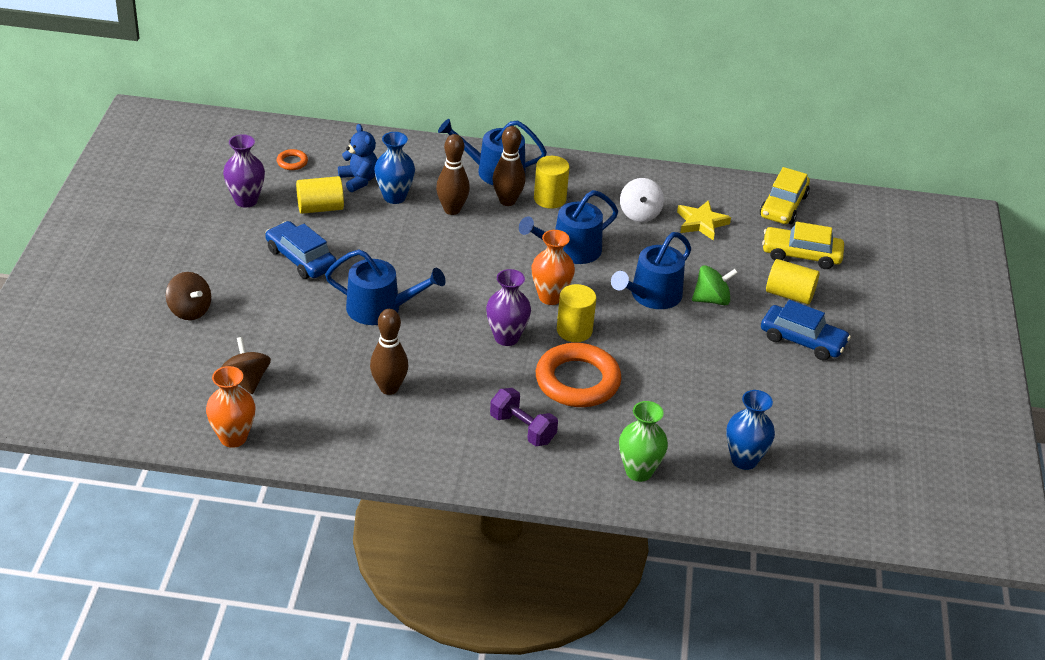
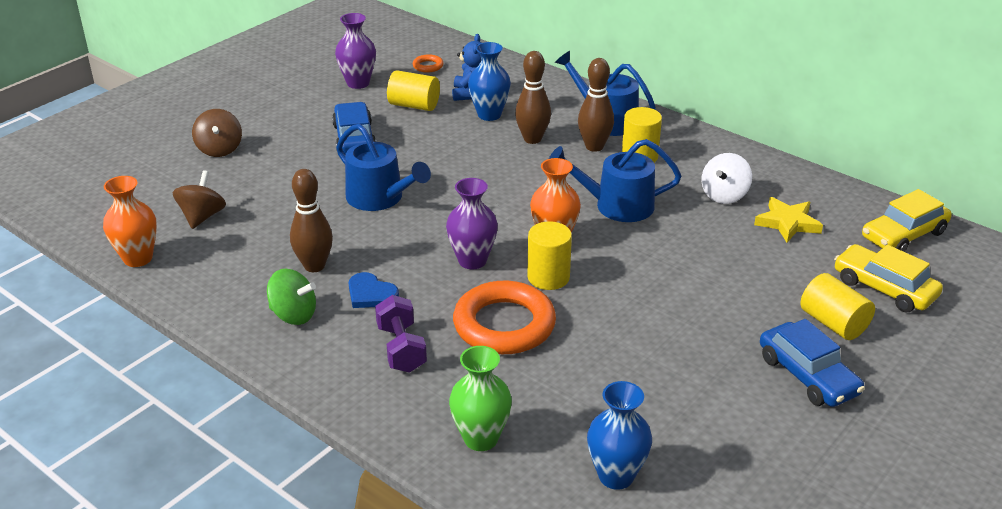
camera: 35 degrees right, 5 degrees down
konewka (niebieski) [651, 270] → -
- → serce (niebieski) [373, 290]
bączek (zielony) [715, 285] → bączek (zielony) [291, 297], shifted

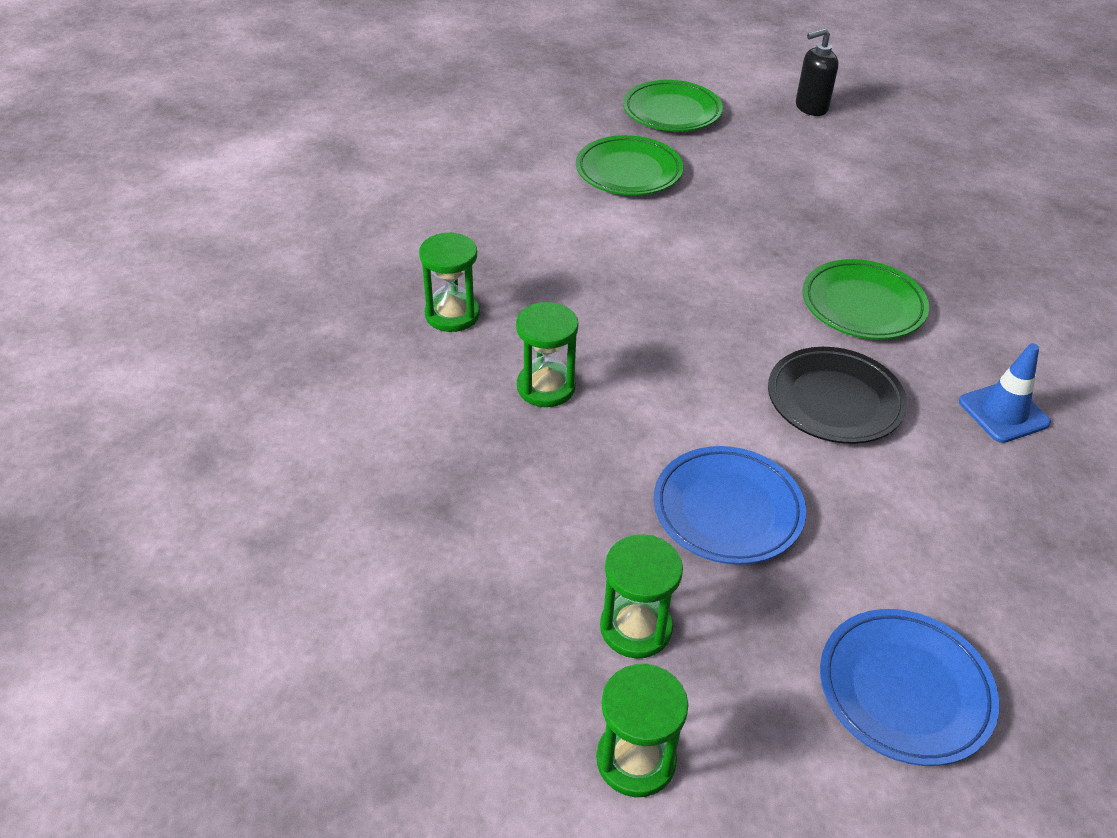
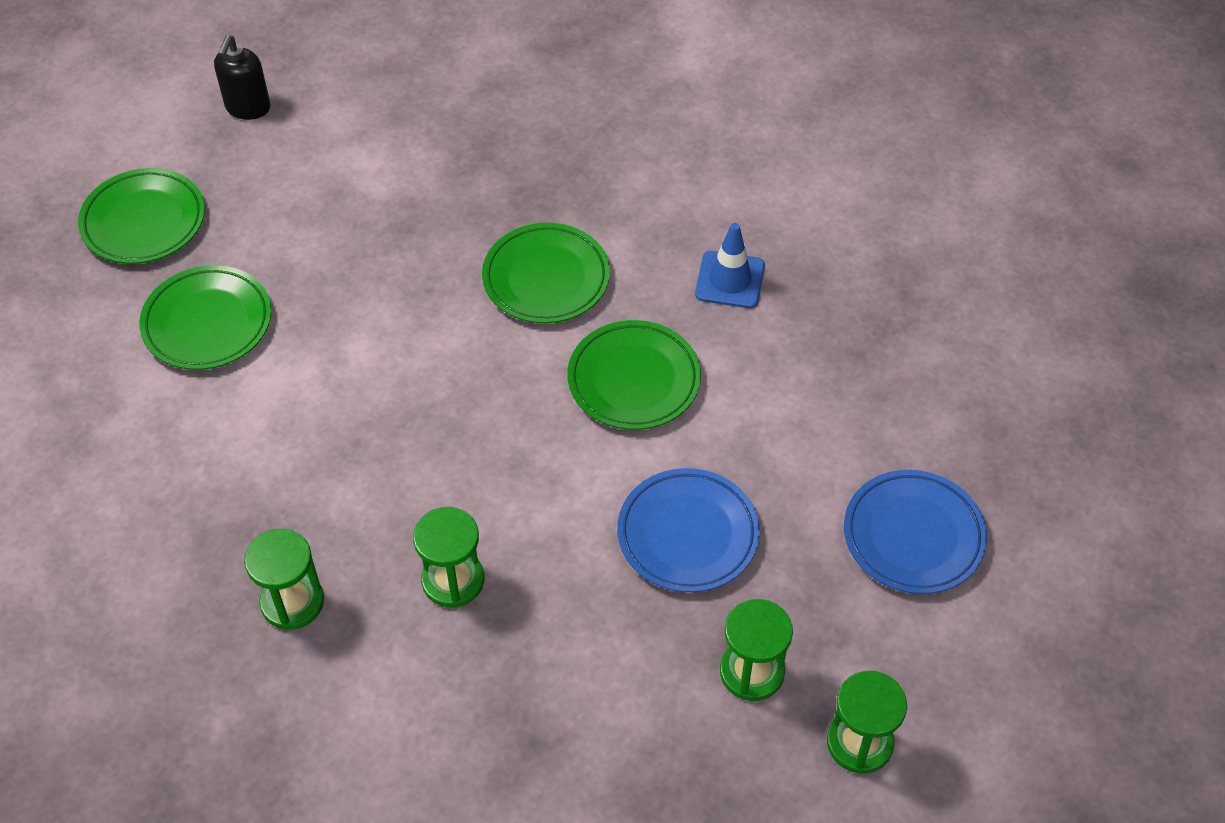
camera: 55 degrees left, 10 degrees up
talerz (czarny) [837, 395] → talerz (zielony) [634, 375]

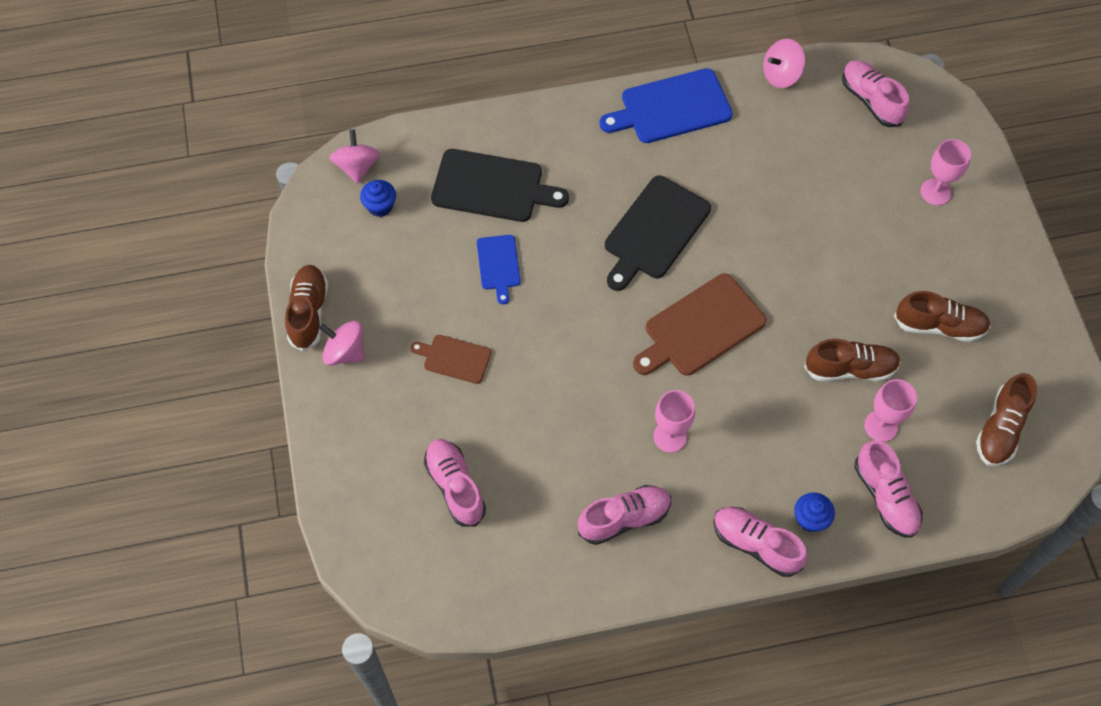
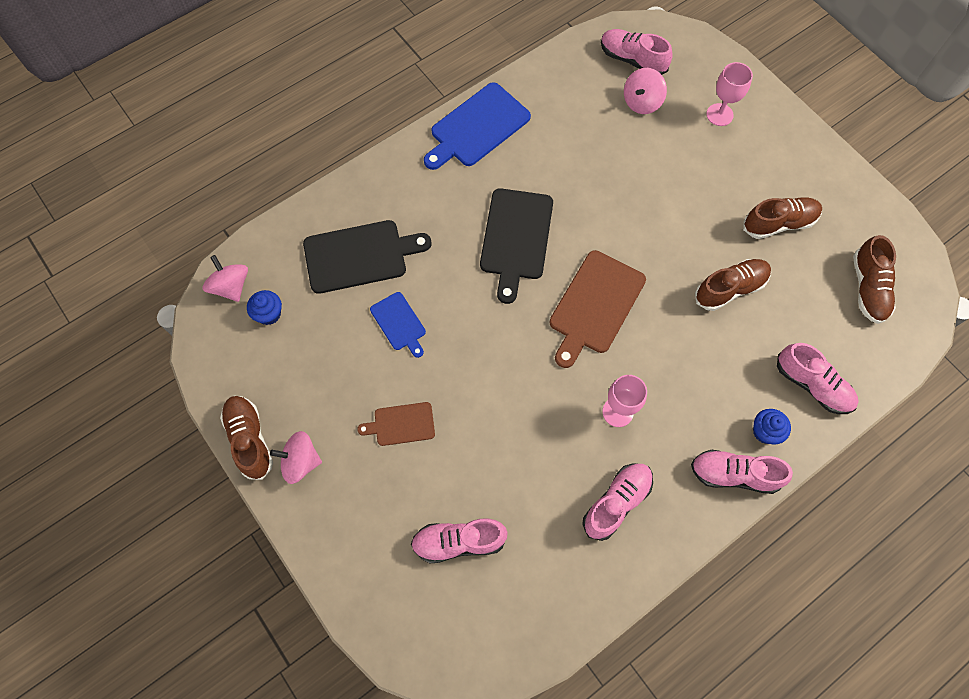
camera: 25 degrees left, 5 degrees up
kielich (różowy) [890, 410] → -
bączek (różowy) [784, 63] → bączek (różowy) [645, 91], shifted
but (różowy) [455, 483] → but (różowy) [459, 540], 45 degrees counterclockwise

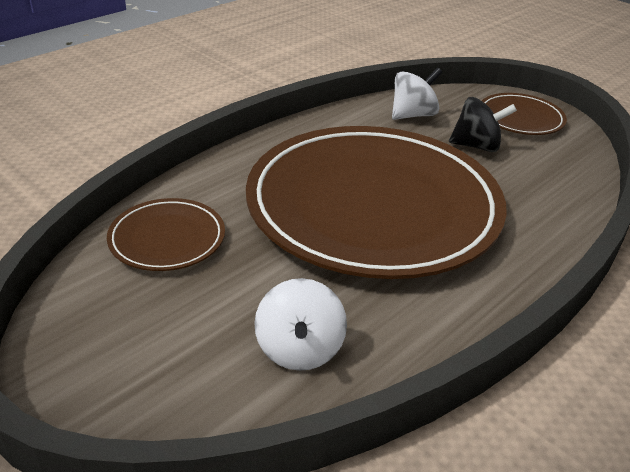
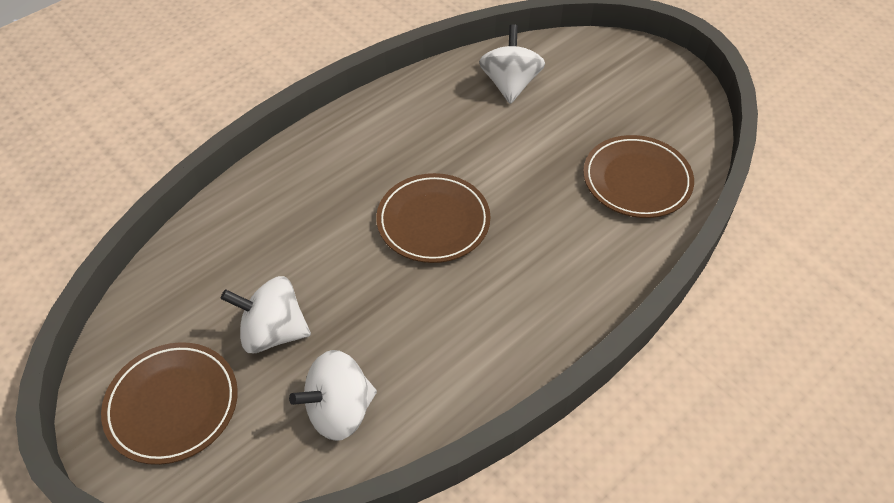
camera: 175 degrees left, 15 degrees up
bączek (czarny) [483, 124] → bączek (biały) [266, 314]
talerz (brązowy) [376, 202] → talerz (brązowy) [433, 218], x0.42

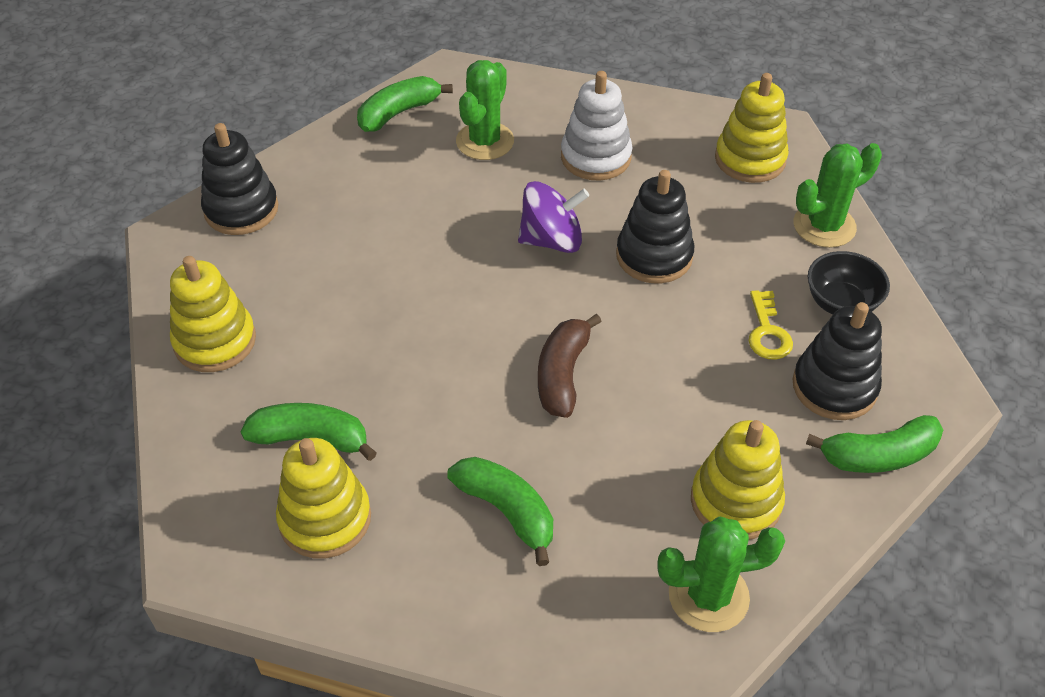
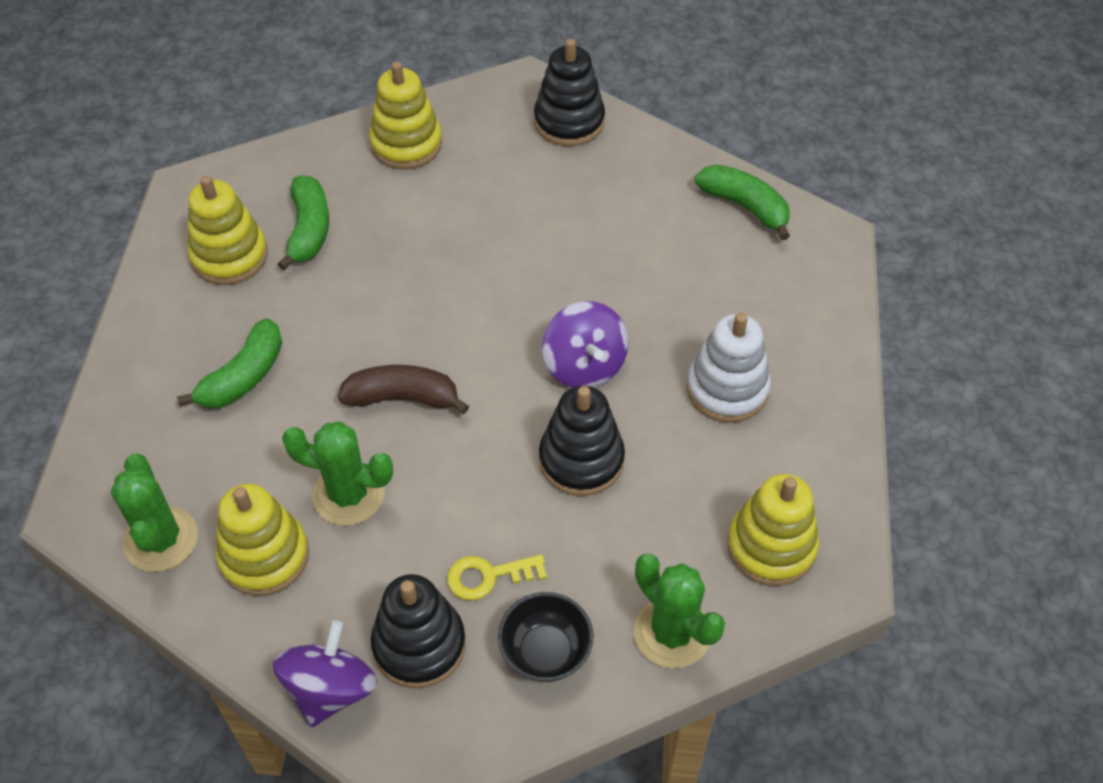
camera: 80 degrees right, 5 degrees up
kaktus (zielony) [485, 110] → kaktus (zielony) [337, 474], shifted
banan (zielony) [874, 444] → bączek (fioletowy) [325, 673]

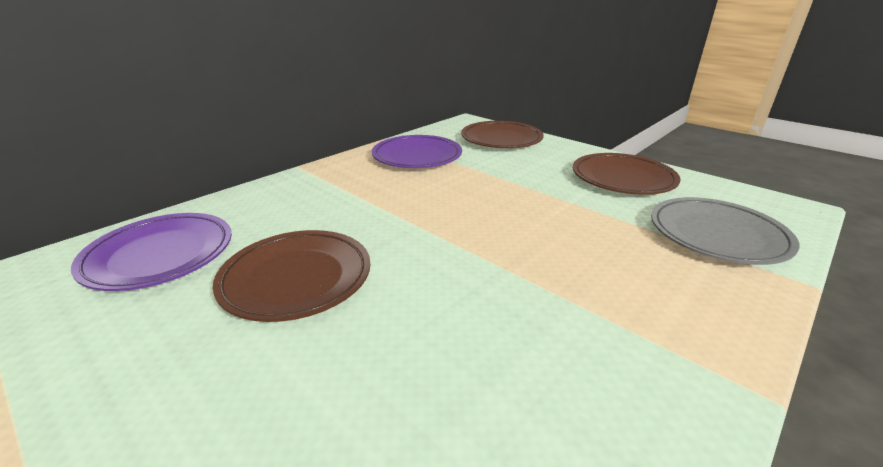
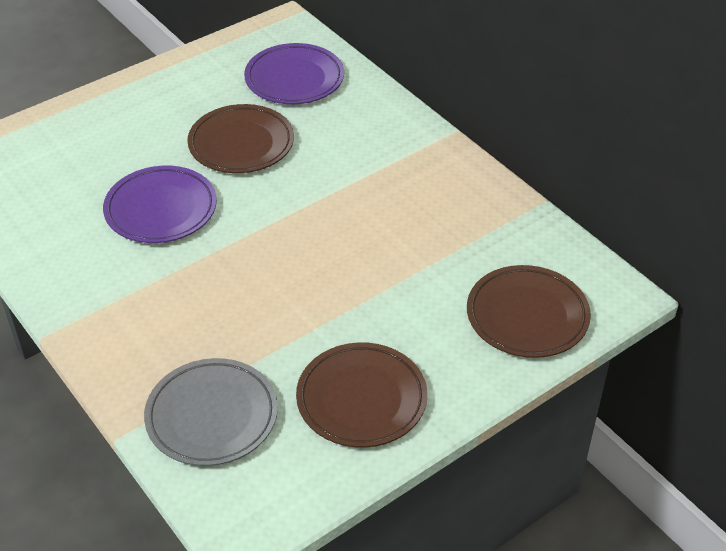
camera: 100 degrees right, 15 degrees up
talerz (fioletowy) [417, 151] → talerz (fioletowy) [160, 204], shifted

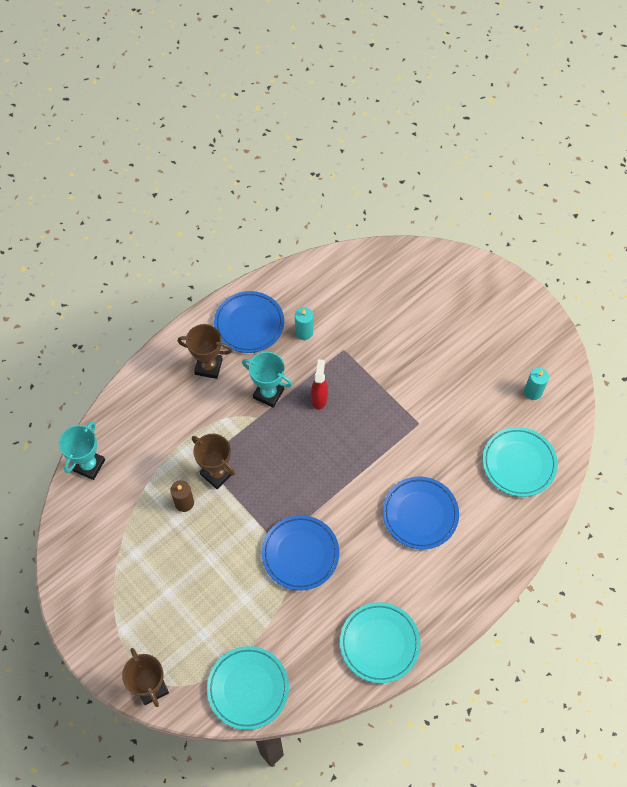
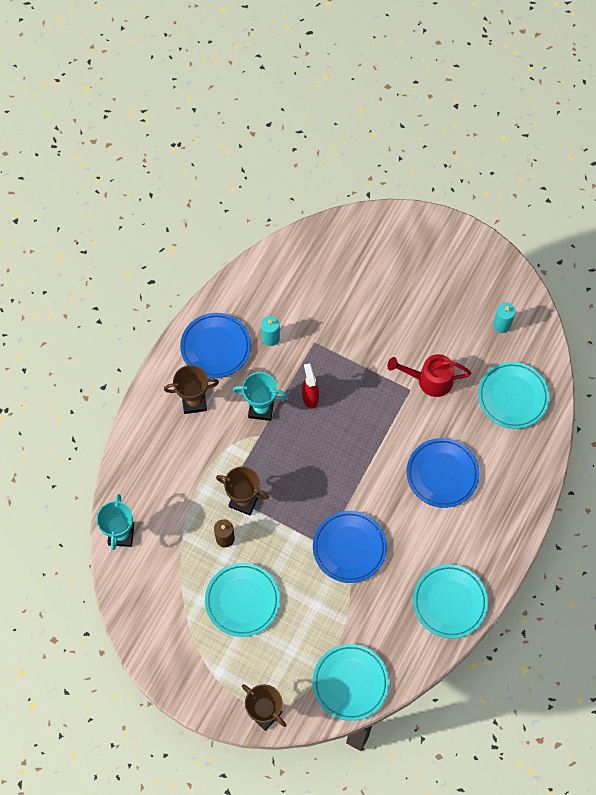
camera: 20 degrees left, 5 degrees up
- → talerz (turkusowy) [242, 600]
- → konewka (czerwony) [429, 375]

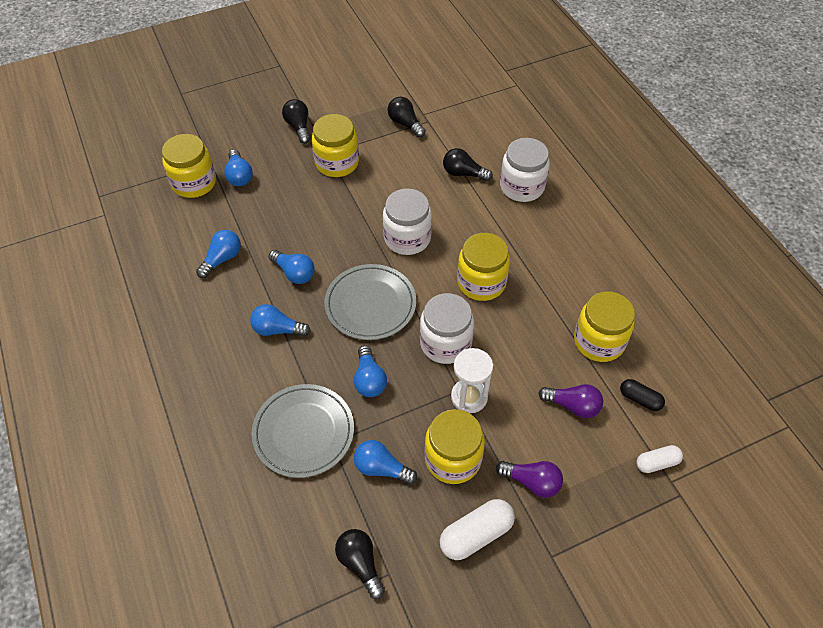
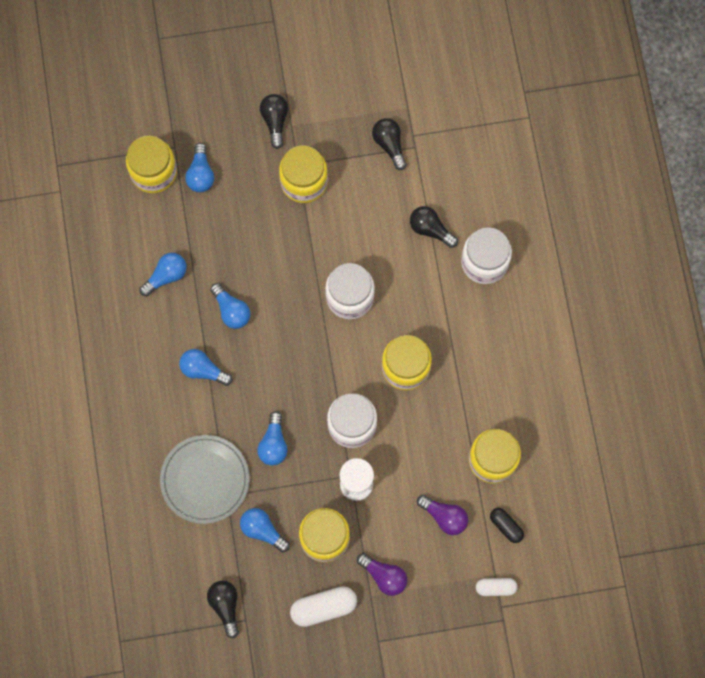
camera: 15 degrees right, 20 degrees up
talerz (szary) [370, 302] → -

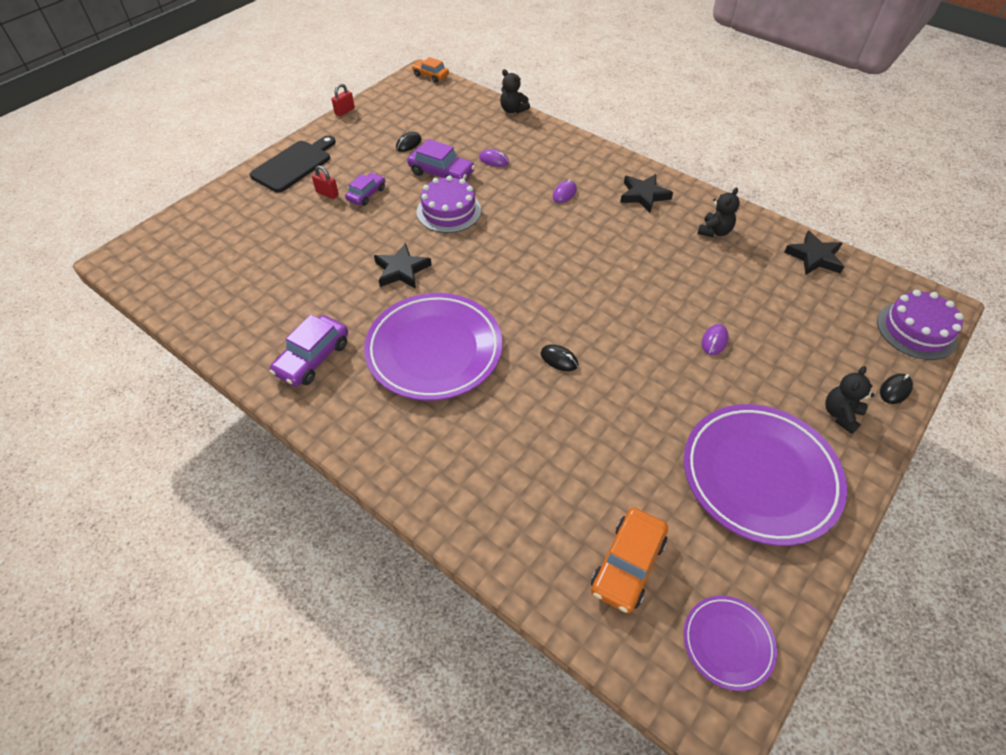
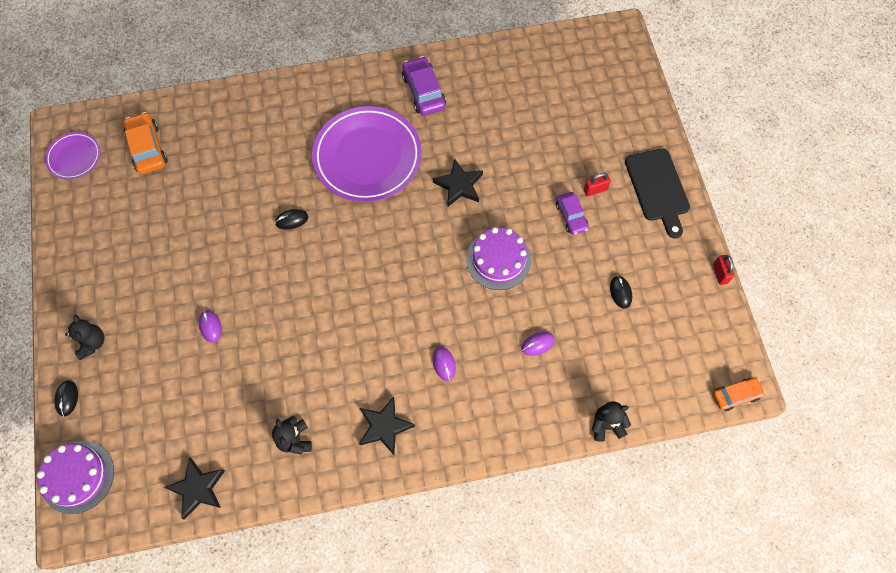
camera: 130 degrees right, 15 degrees up
samochód (fioletowy) [441, 159] → -
talerz (fioletowy) [765, 475] → -

